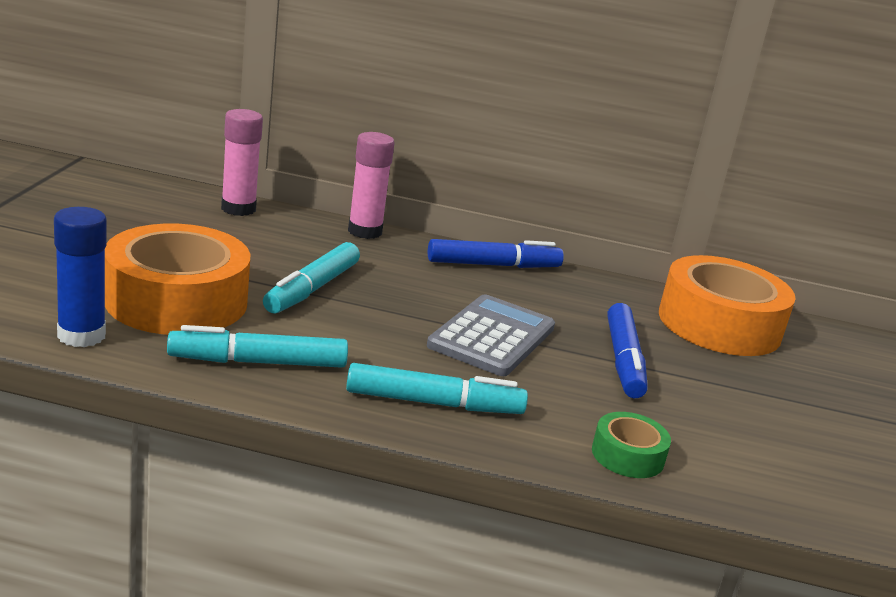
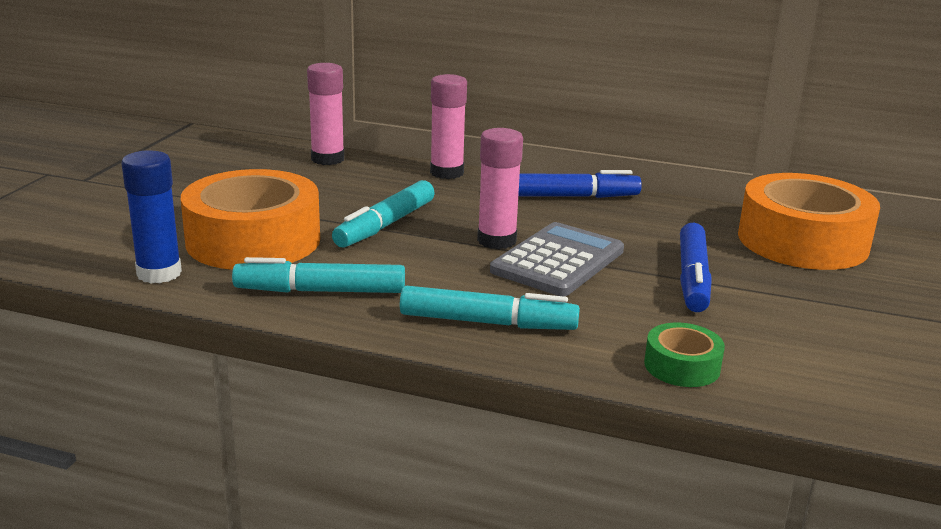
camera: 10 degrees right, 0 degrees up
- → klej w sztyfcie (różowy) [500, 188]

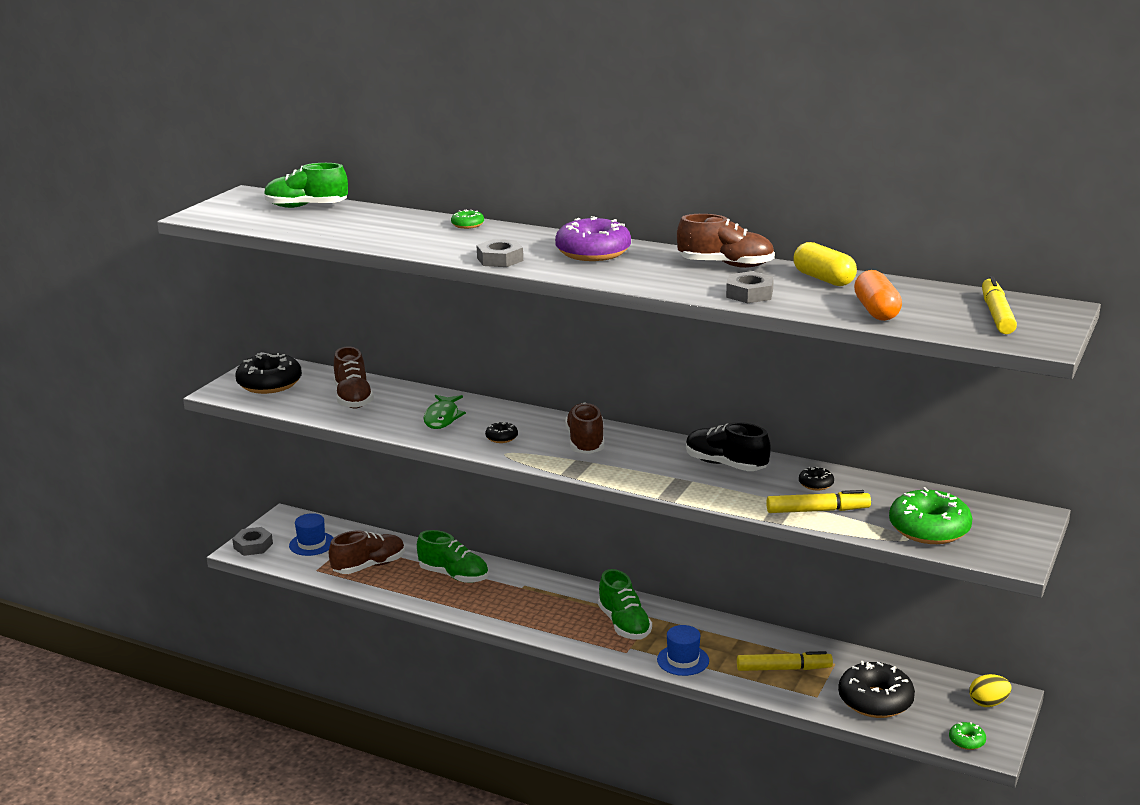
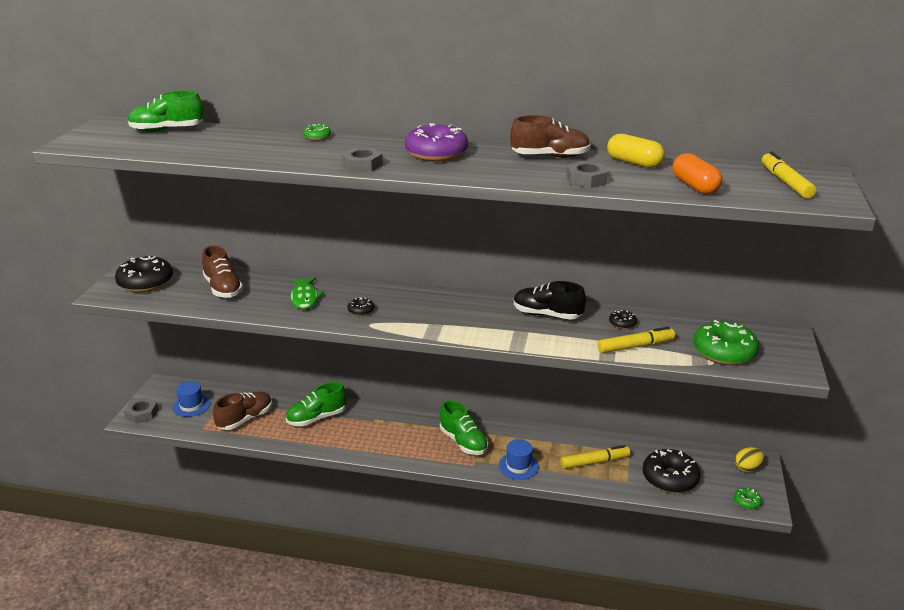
camera: 15 degrees left, 5 degrees up
but (brązowy) [584, 428] → -
but (zielony) [453, 556] → but (zielony) [316, 404], 135 degrees clockwise

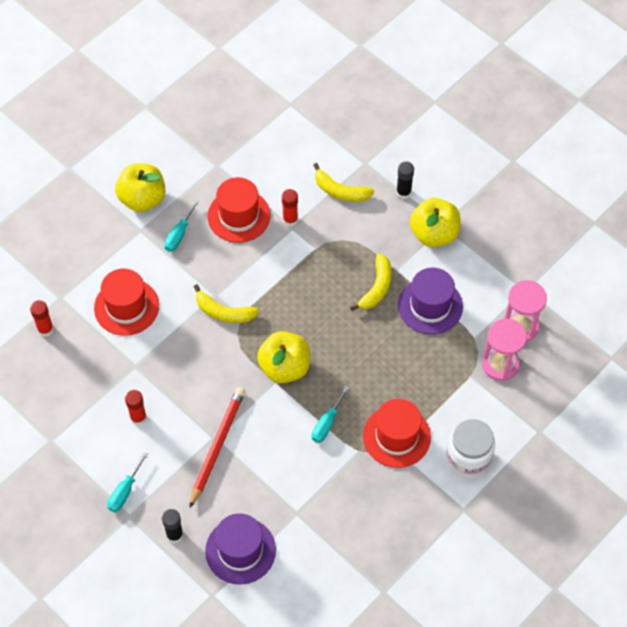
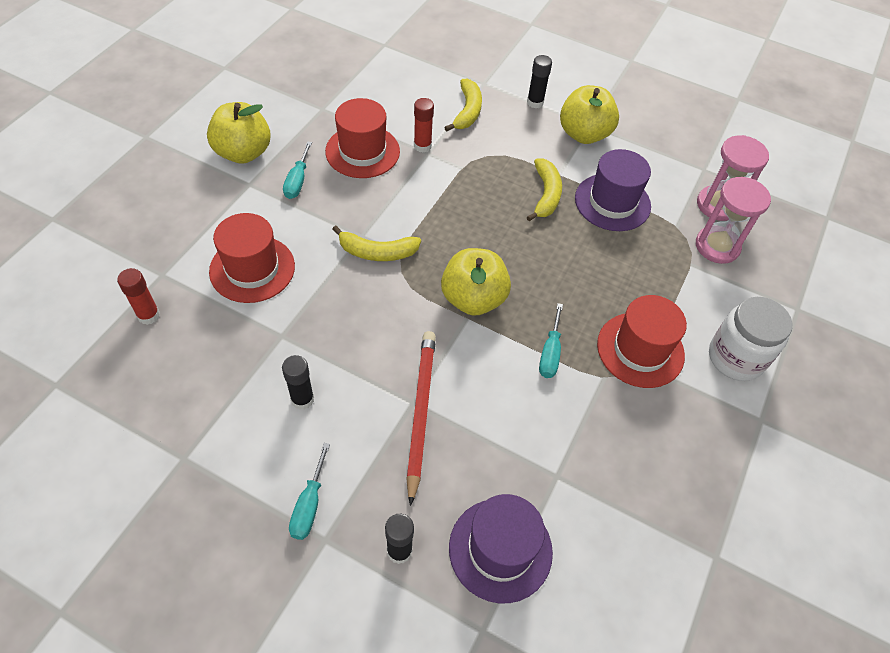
camera: 20 degrees left, 5 degrees down
klej w sztyfcie (czerwony) [136, 407] → klej w sztyfcie (czarny) [298, 382]
banan (żółty) [344, 182] → banan (żółty) [463, 105], 90 degrees counterclockwise

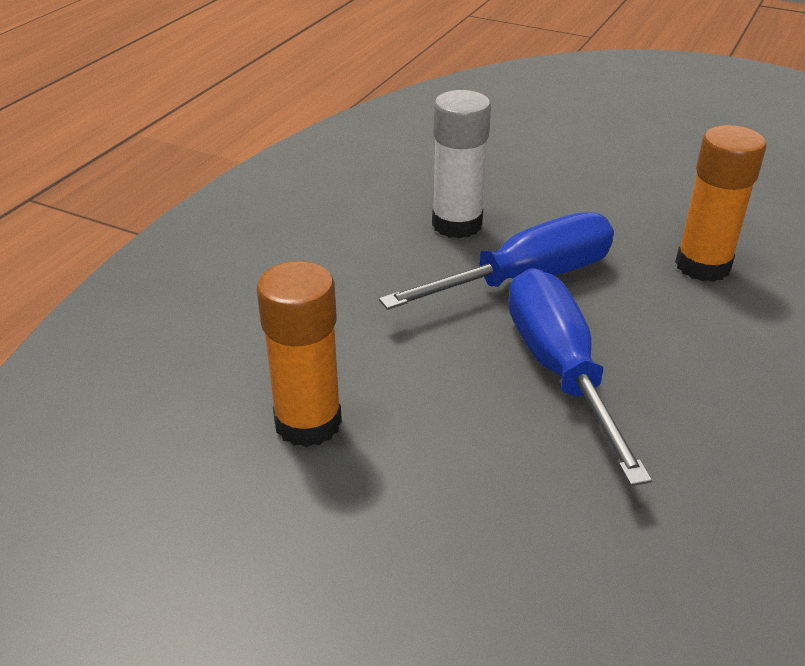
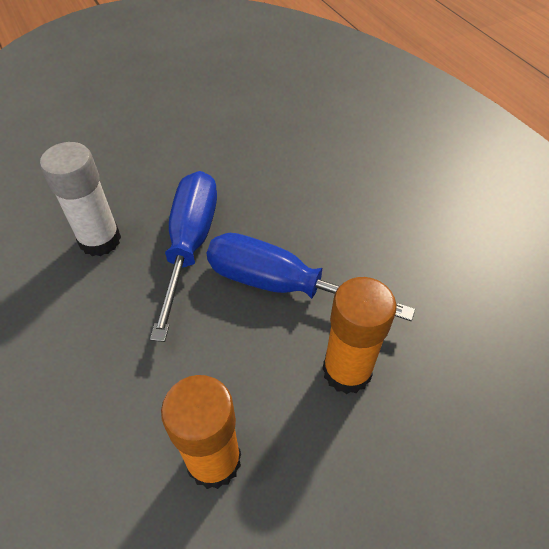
camera: 55 degrees left, 15 degrees up
klej w sztyfcie (pomarańczowy) [721, 203] → klej w sztyfcie (pomarańczowy) [359, 335], shifted

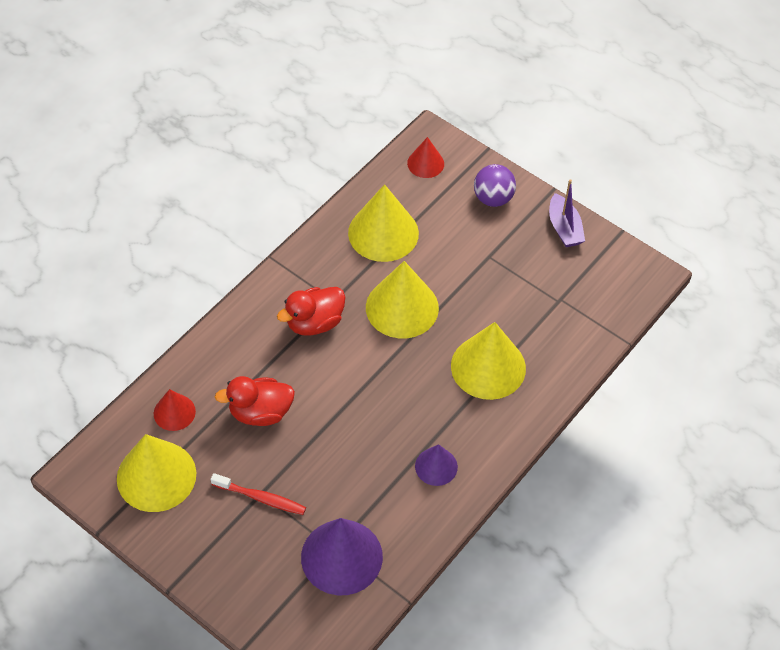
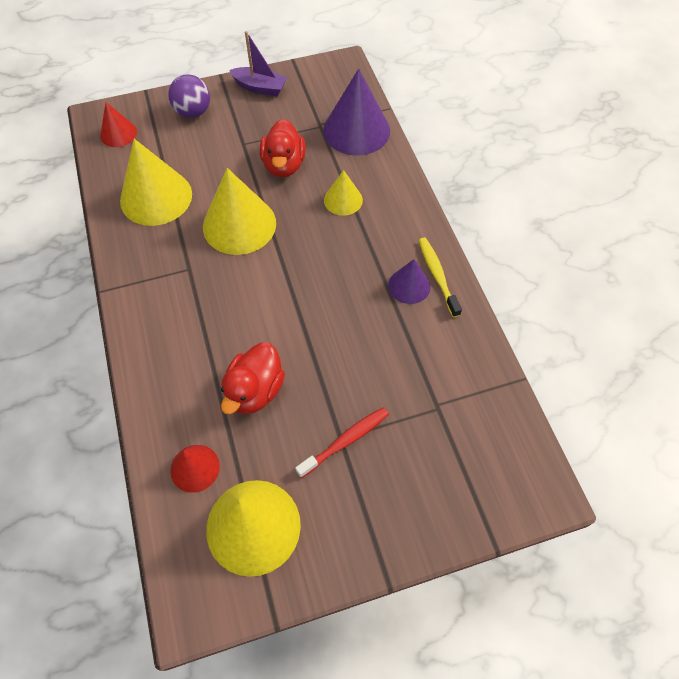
camera: 55 degrees left, 5 degrees up
- → szczoteczka do zębów (żółty) [440, 278]
kaczka (czerwony) [311, 311] → kaczka (czerwony) [283, 148], shifted
stożek (fioletowy) [342, 556] → stożek (fioletowy) [356, 112], shifted
stożek (żółty) [488, 361] → stożek (żółty) [343, 193], x0.54

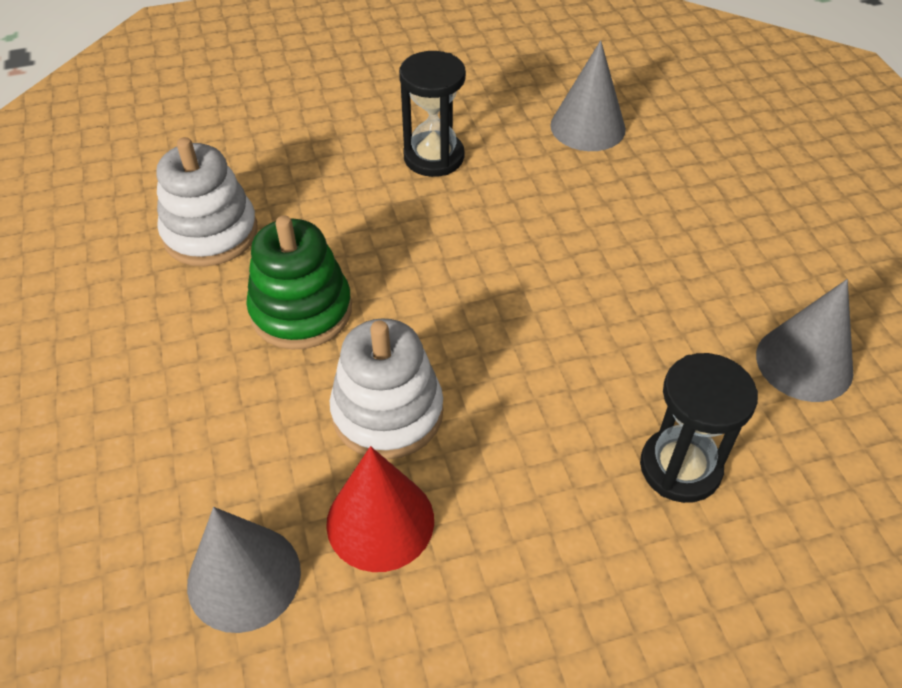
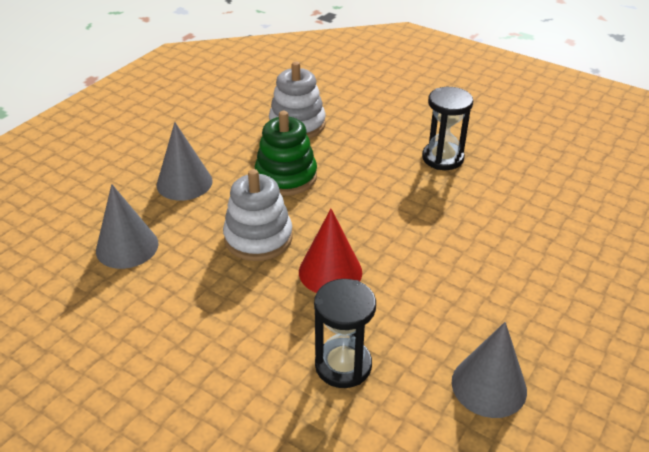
camera: 50 degrees right, 10 degrees down
stożek (czerwony) [380, 509] → stożek (czerwony) [330, 251], shifted
stożek (szary) [588, 95] → stożek (szary) [185, 161], shifted

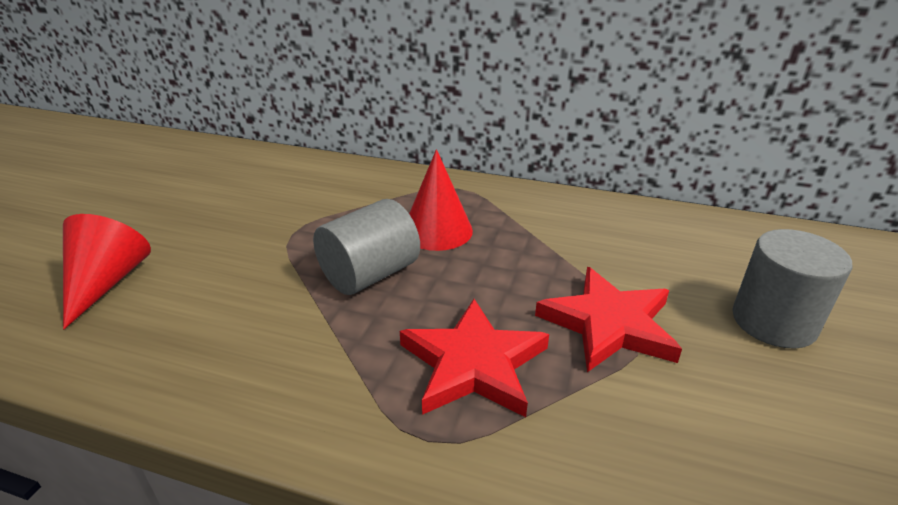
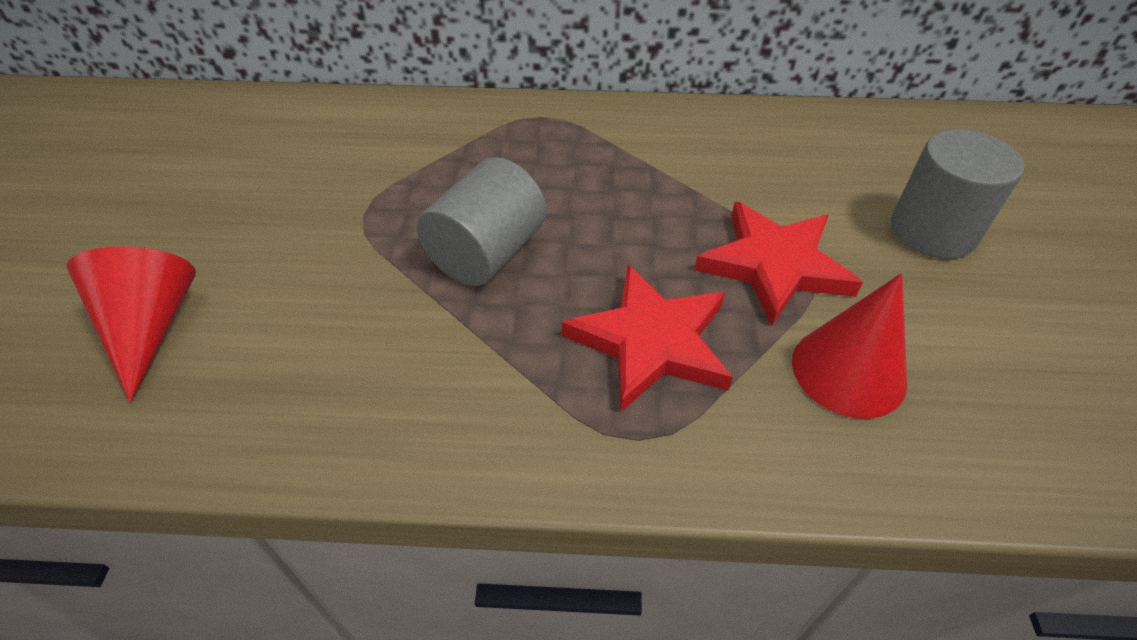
camera: 15 degrees left, 15 degrees up
stożek (czerwony) [441, 200] → stożek (czerwony) [849, 346], shifted

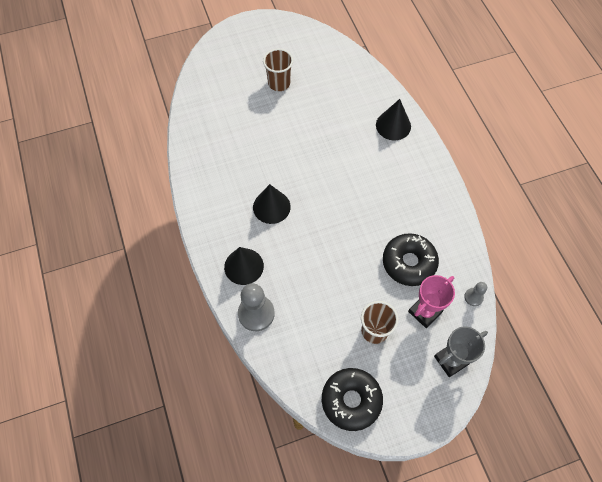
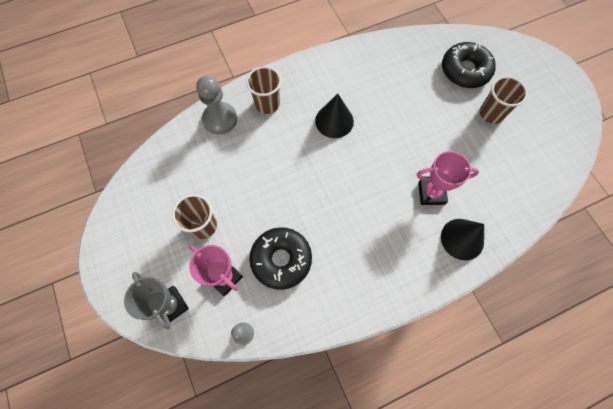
camera: 85 degrees right, 5 degrees up
- → puchar (różowy) [447, 178]
donut (czarny) [352, 399] → donut (czarny) [469, 65], shifted
stożek (czarny) [244, 266] → szklanka (brązowy) [263, 90]

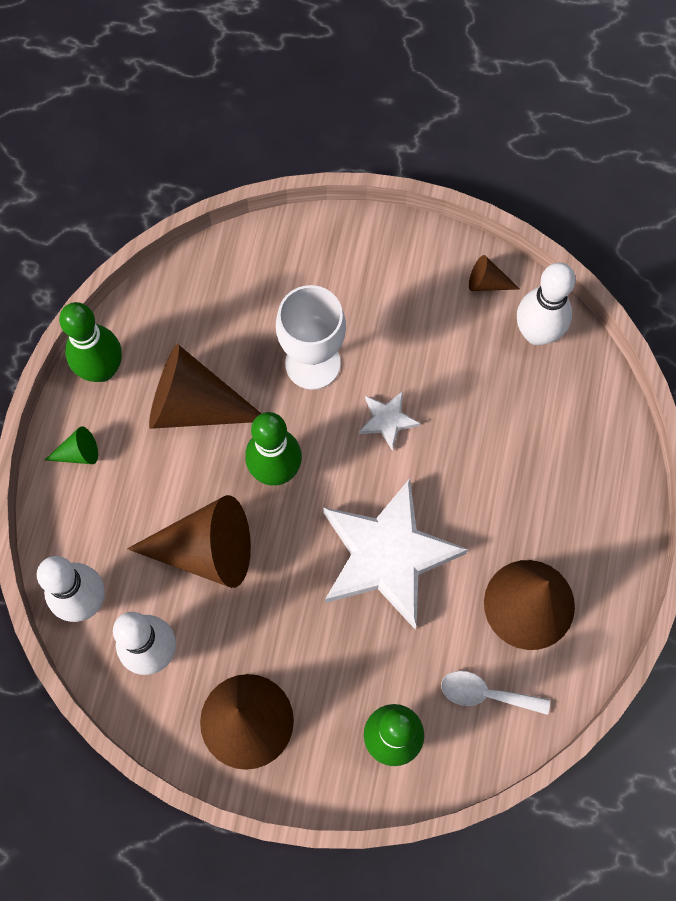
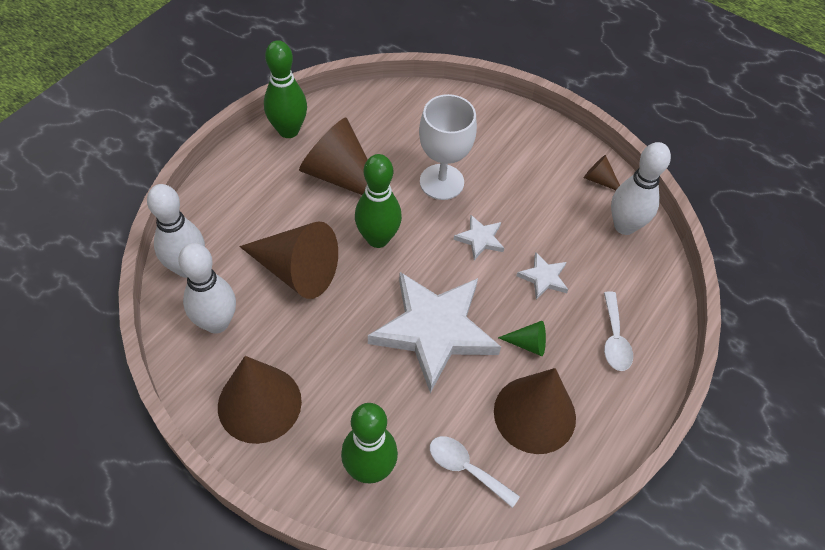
camera: 20 degrees right, 15 degrees down
- → gwiazda (biały) [542, 276]
- → łyżka (biały) [618, 331]
stożek (zielony) [71, 445] → stożek (zielony) [522, 338], shifted

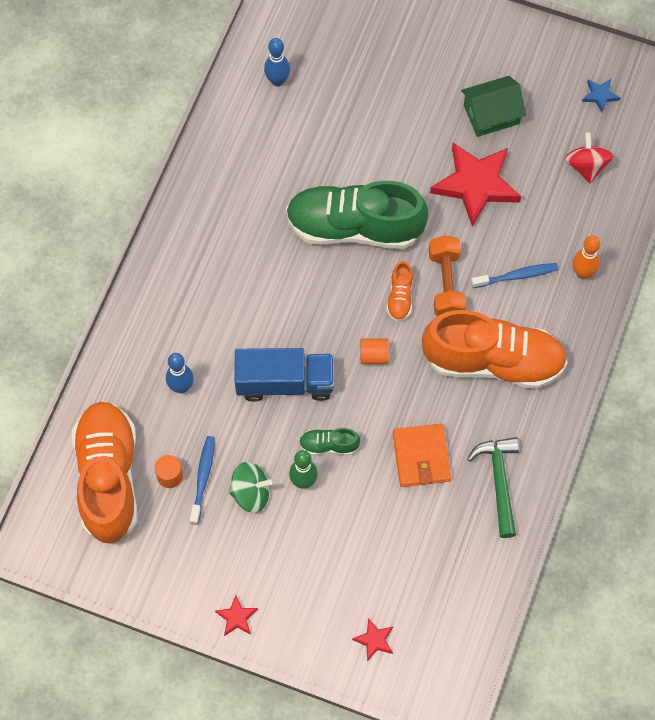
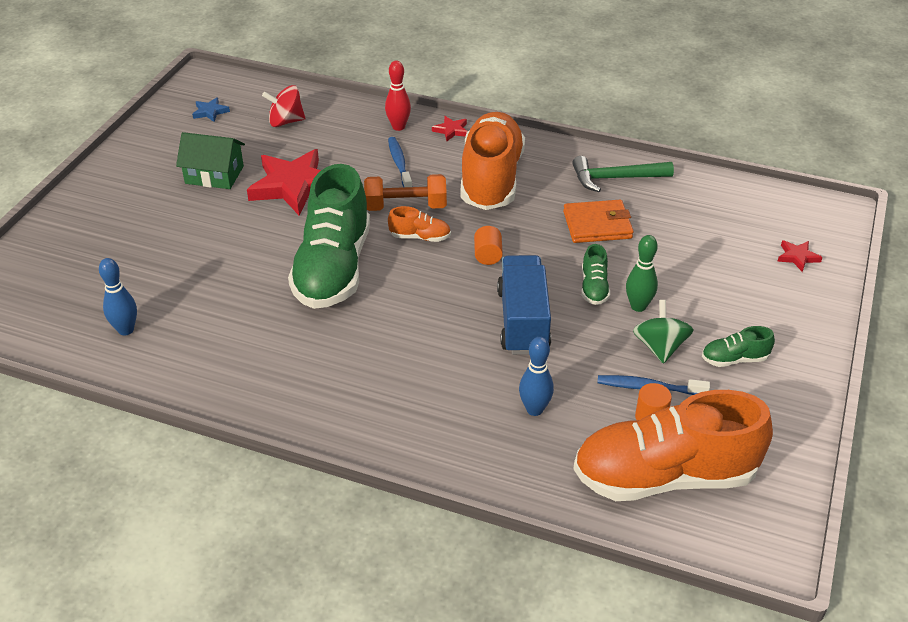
camera: 90 degrees left, 25 degrees down
- → but (zielony) [738, 346]
gwiazda (czerwony) [236, 615] → gwiazda (czerwony) [450, 129], shifted
kręgiel (pomarańczowy) [586, 257] → kręgiel (czerwony) [398, 96]
domek (zielony) [493, 106] → domek (zielony) [210, 160], 60 degrees counterclockwise

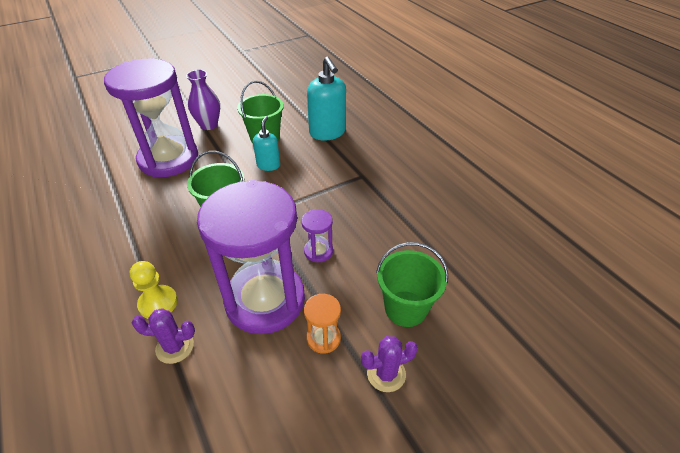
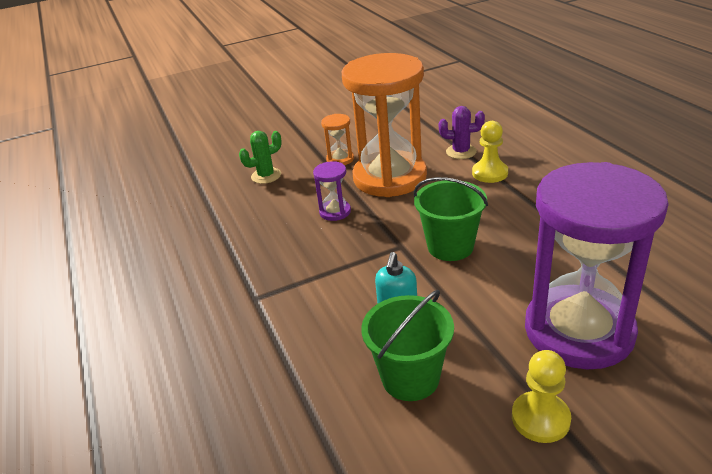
camera: 170 degrees left, 10 degrees down
dozownik mydła (turkusowy) [326, 99] → -
kaktus (fioletowy) [389, 364] → -
wazon (fioletowy) [203, 100] → pionek (żółty) [541, 396]
wiadro (zielony) [412, 284] → kaktus (zielony) [260, 157]
klepsydra (fioletowy) [251, 257] → klepsydra (pomarańczowy) [384, 125]

